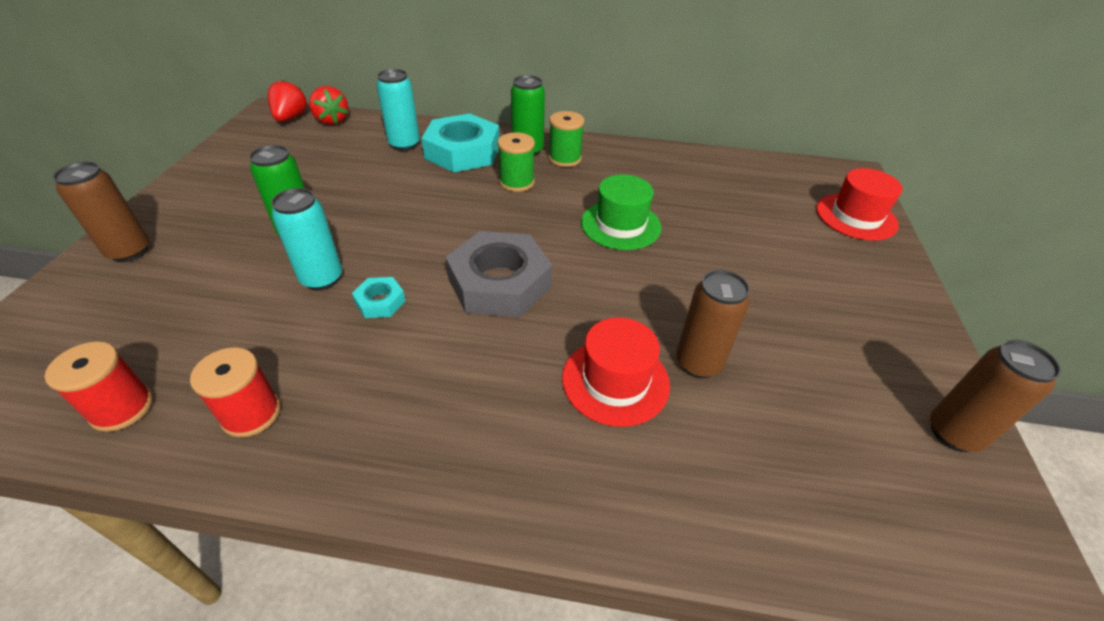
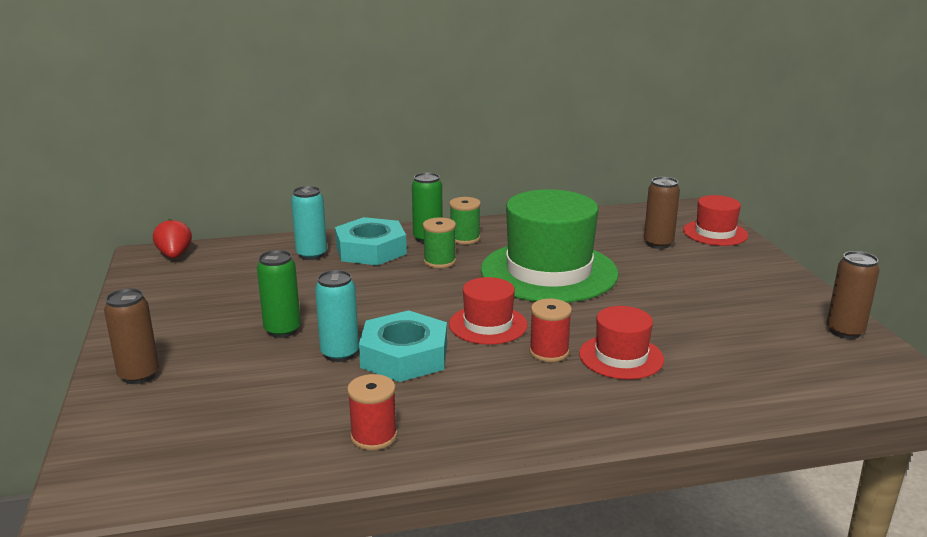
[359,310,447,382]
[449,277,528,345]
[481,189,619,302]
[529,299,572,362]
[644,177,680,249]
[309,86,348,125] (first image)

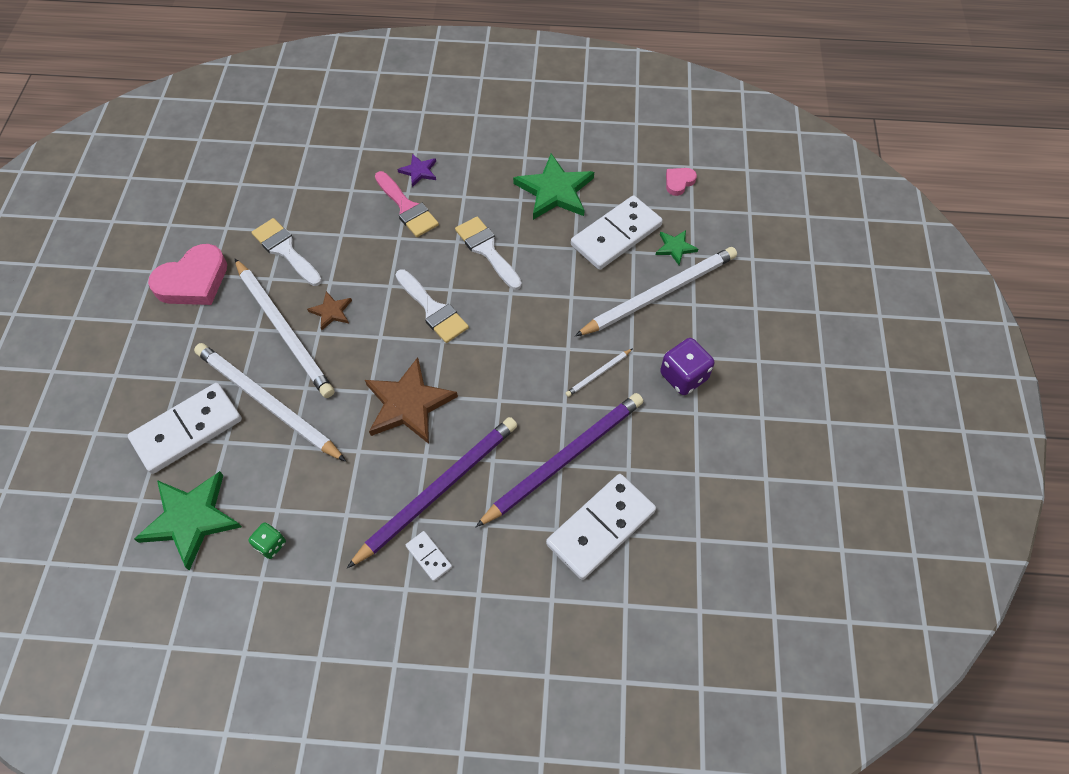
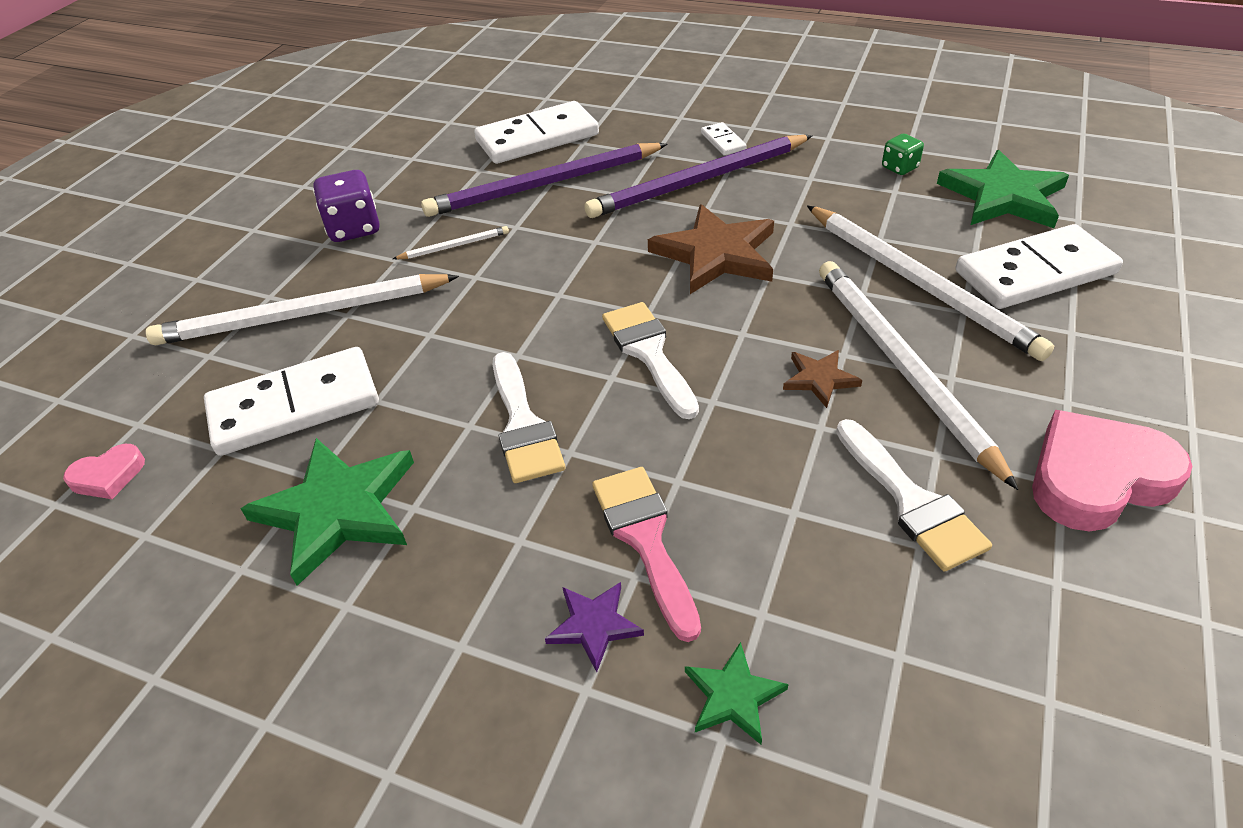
[685,642,789,744]

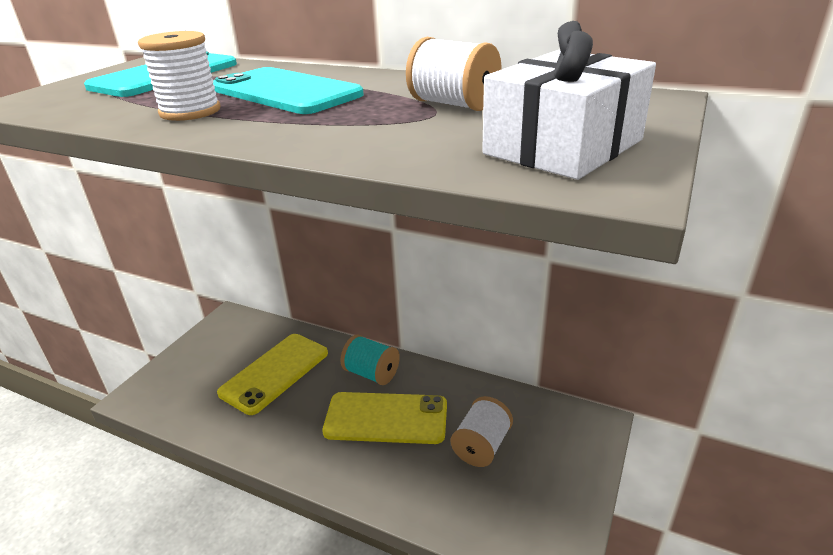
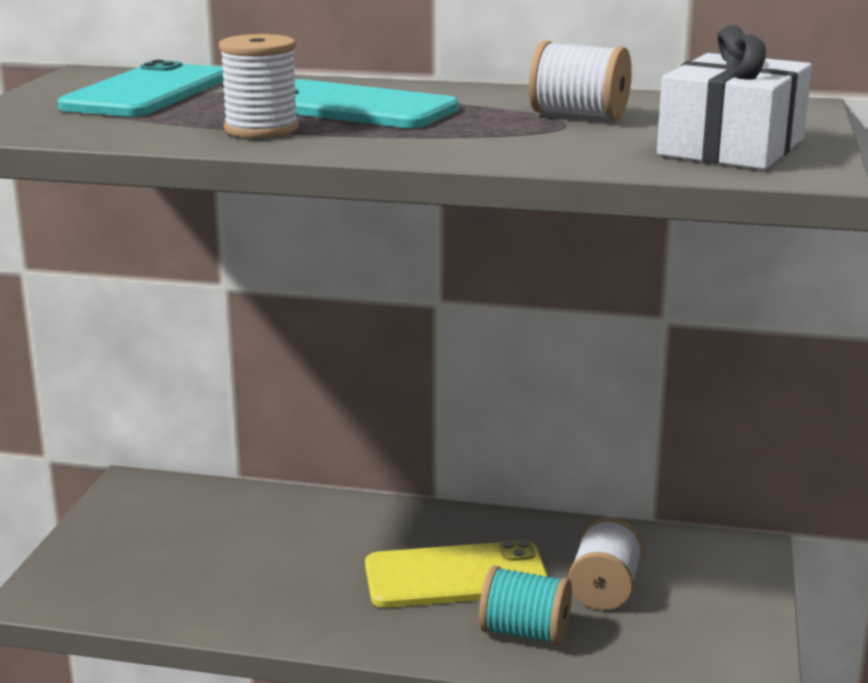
[479,566,572,646]
[217,334,328,415] (first image)

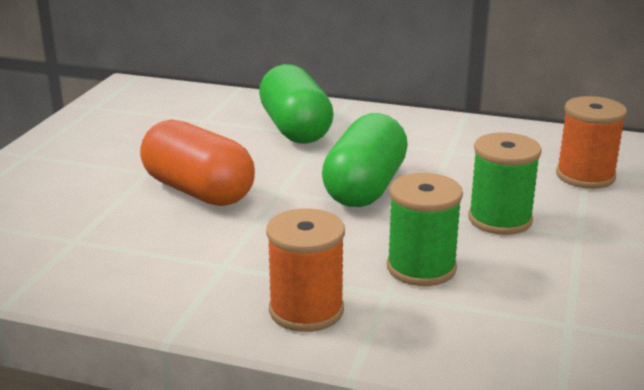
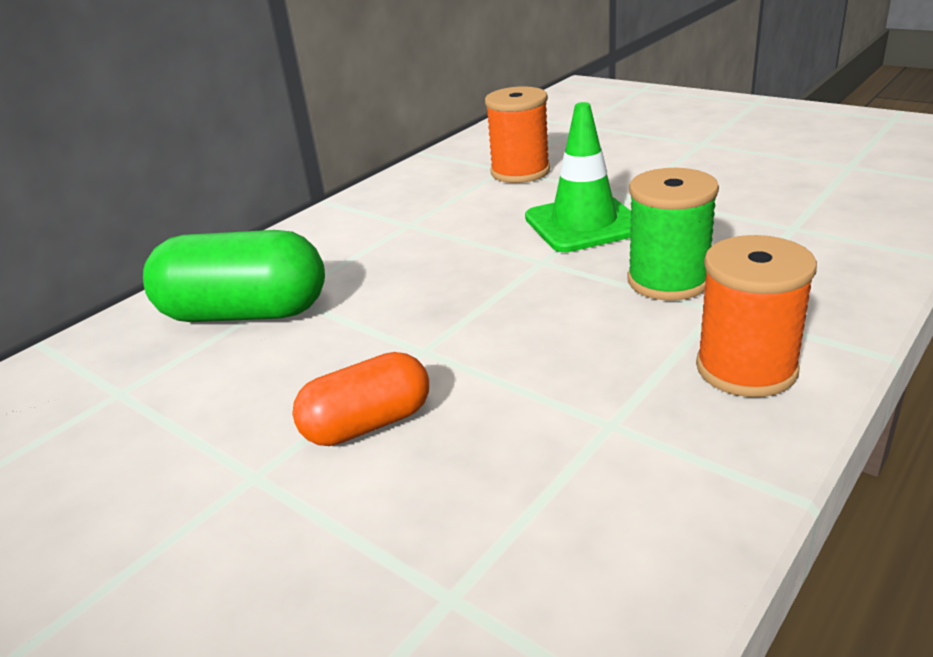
[292,352,429,446]
[525,102,631,252]
[322,113,408,207] (first image)

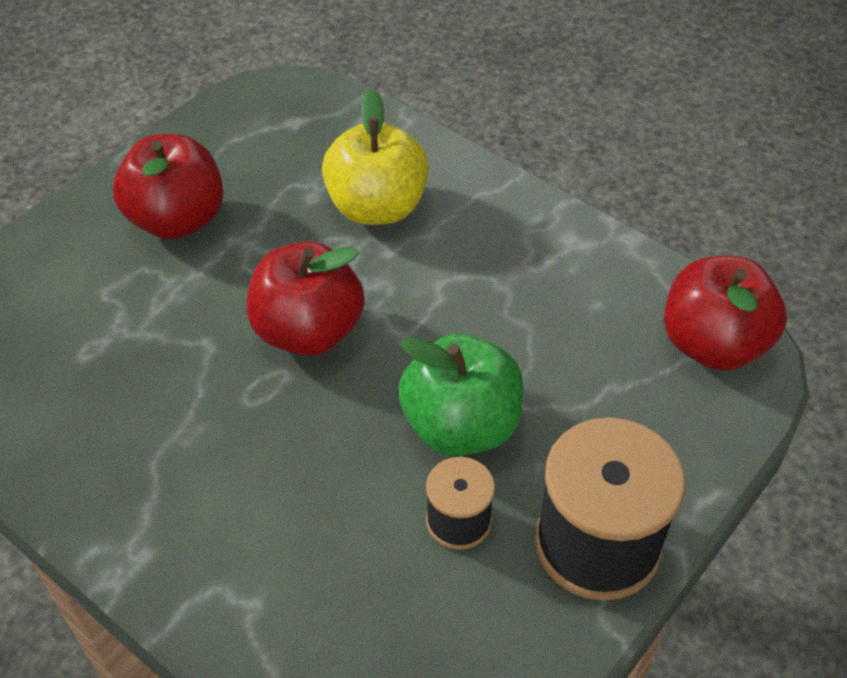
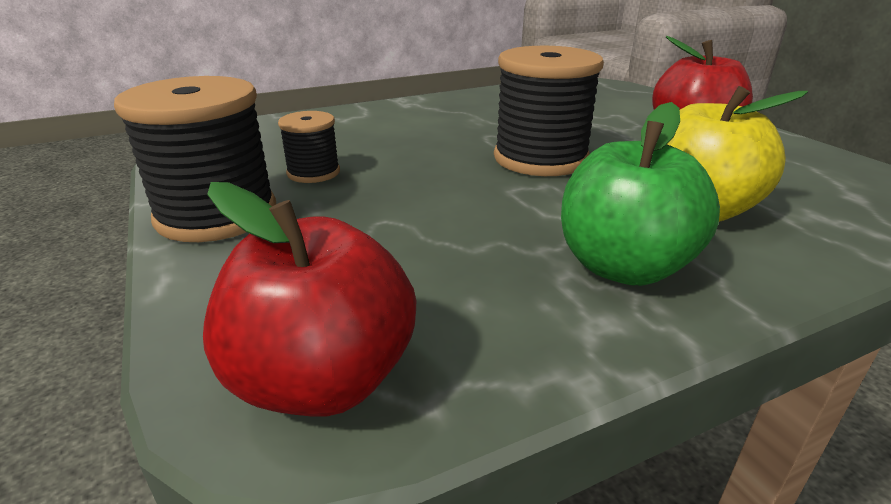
[494,46,604,176]
[561,102,720,286]

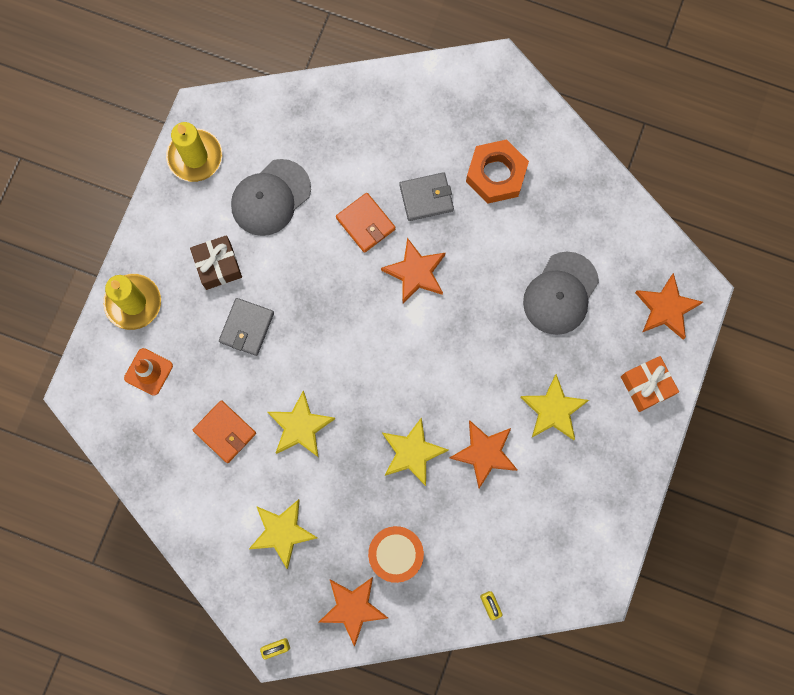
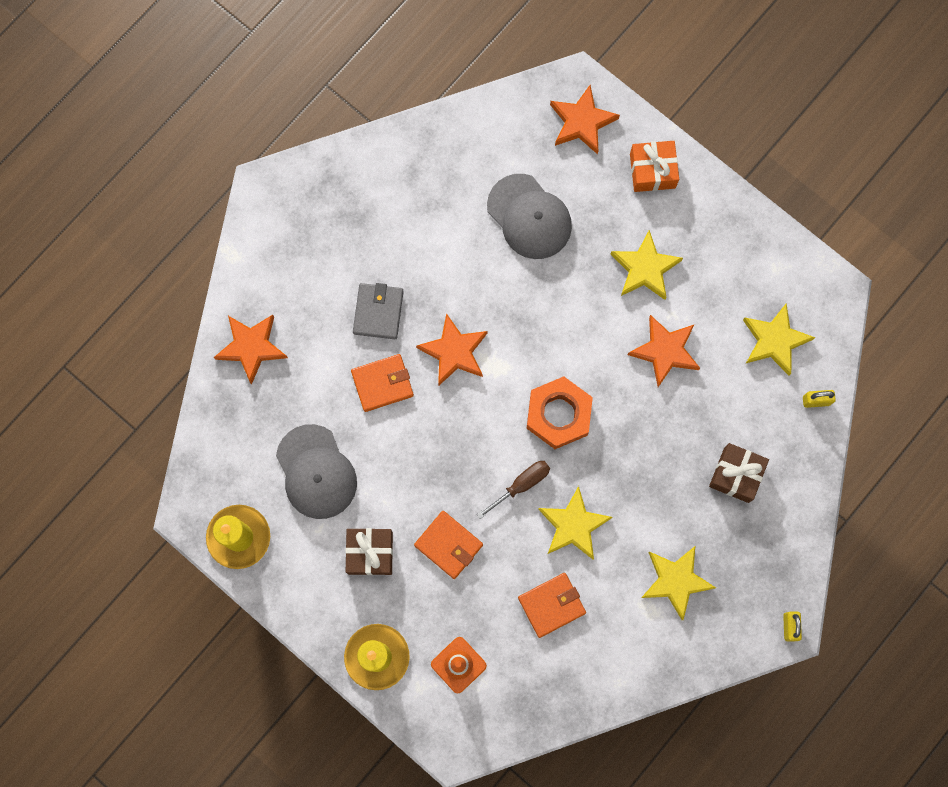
[214,315,288,385]
[414,511,483,579]
[477,461,550,519]
[526,376,593,449]
[709,443,769,503]
[743,303,815,376]

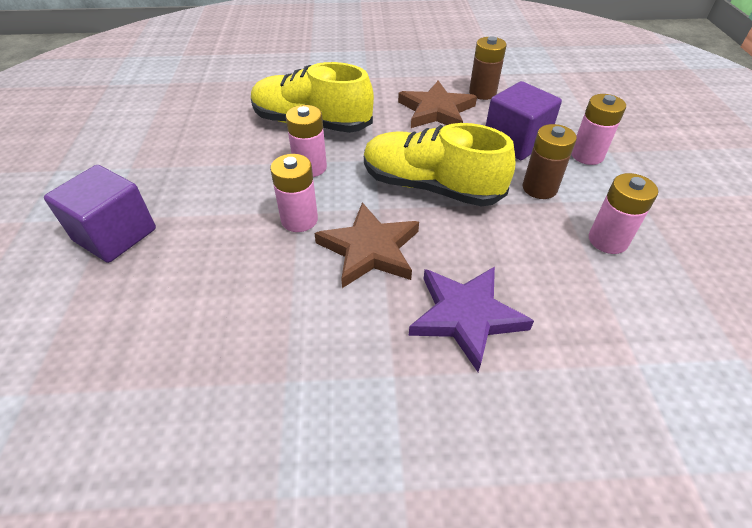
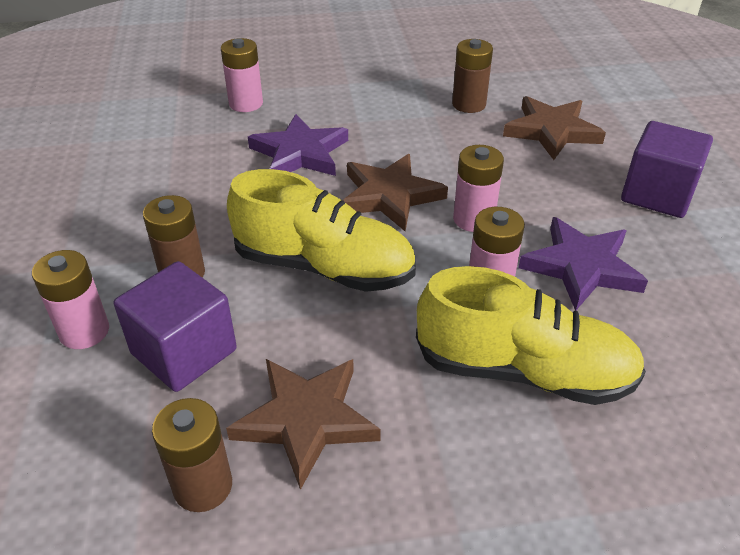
[221,38,263,112]
[452,39,493,113]
[503,96,606,160]
[518,217,648,311]

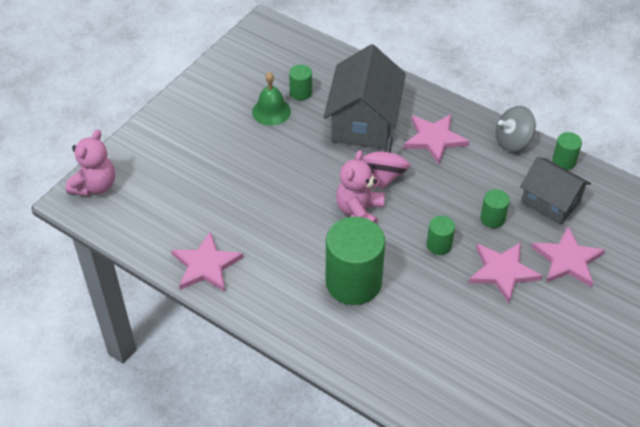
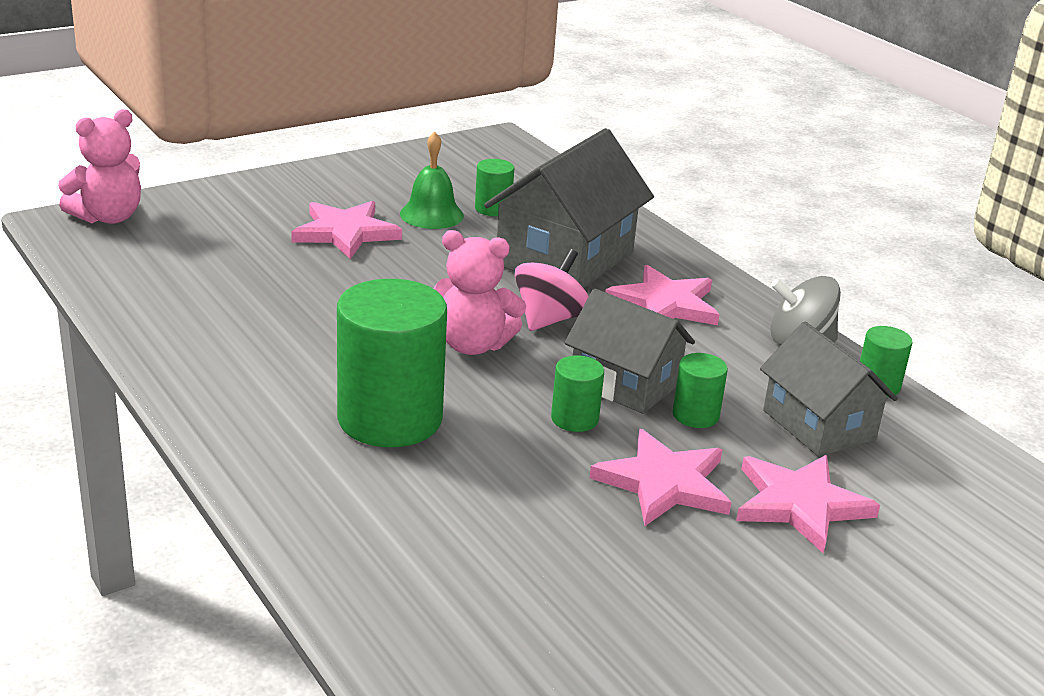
[291,201,402,259]
[434,230,526,355]
[565,288,695,414]

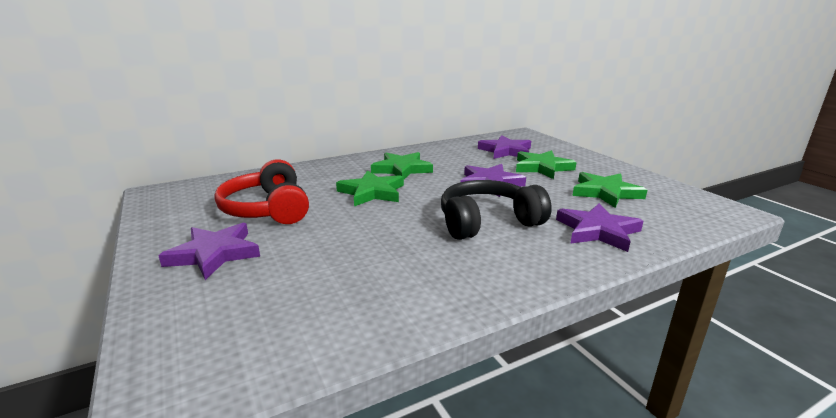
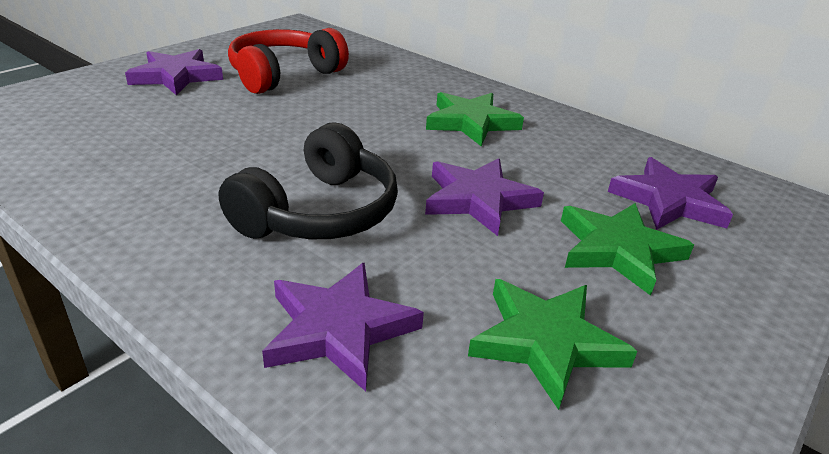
[219,122,398,239]
[336,170,404,206] (first image)

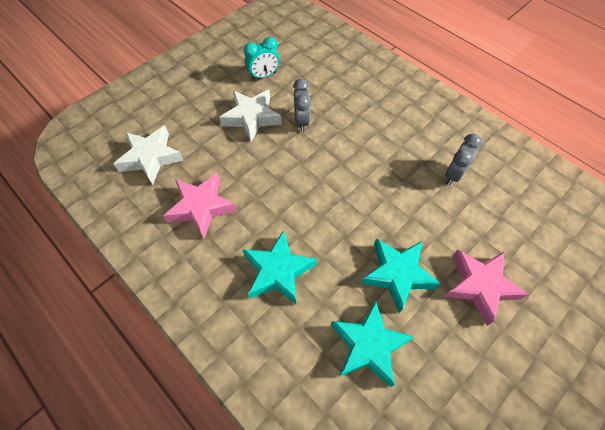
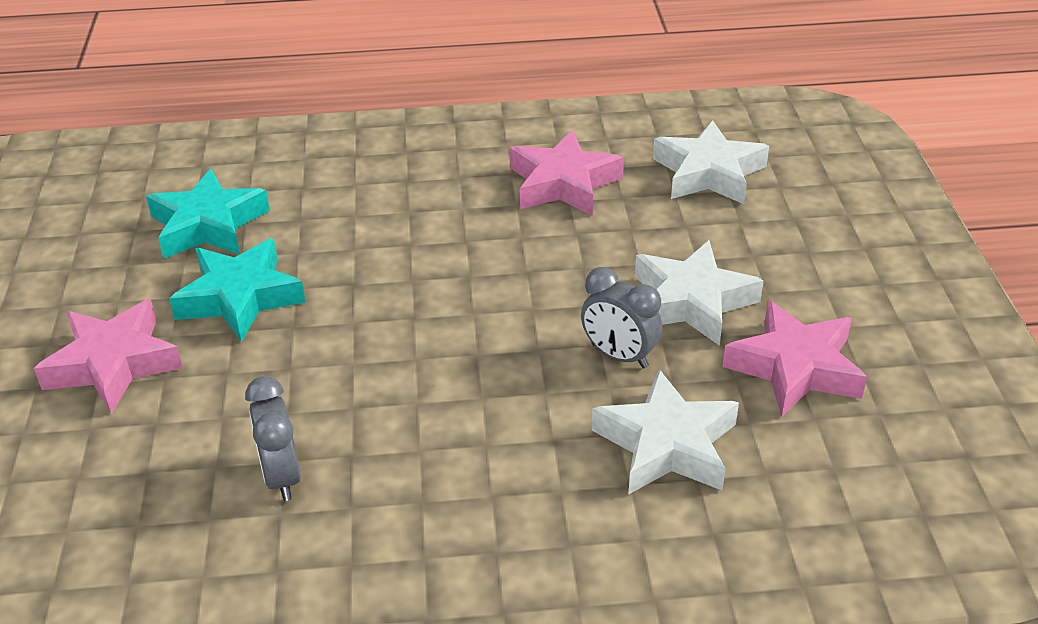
[592,369,739,495]
[723,300,867,417]
[243,230,317,304] (first image)

